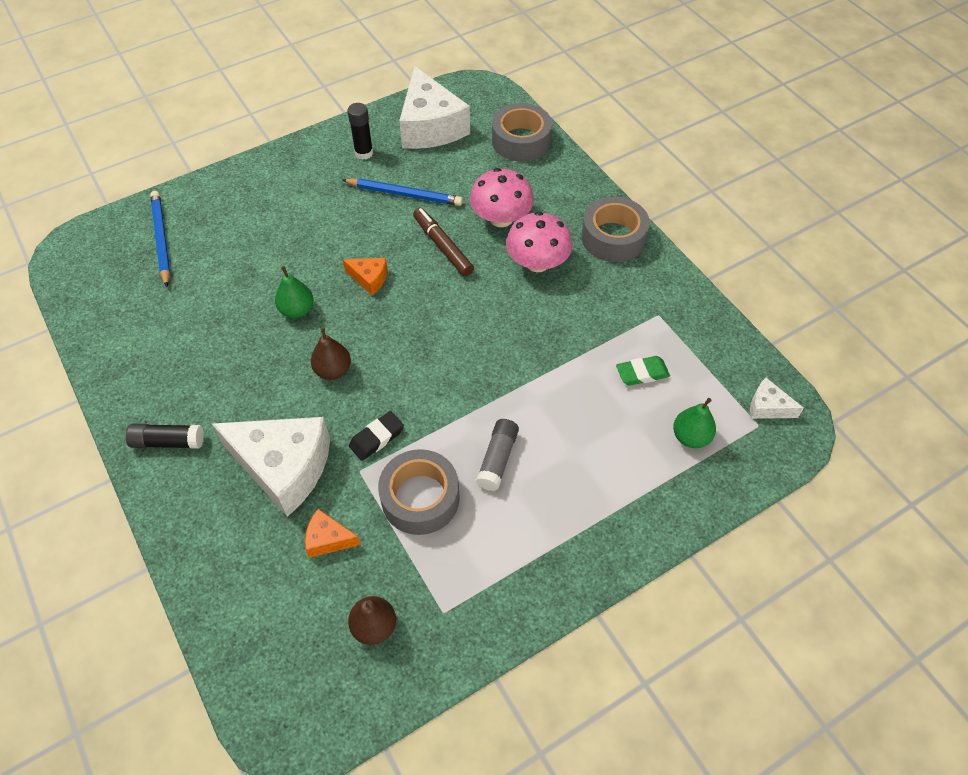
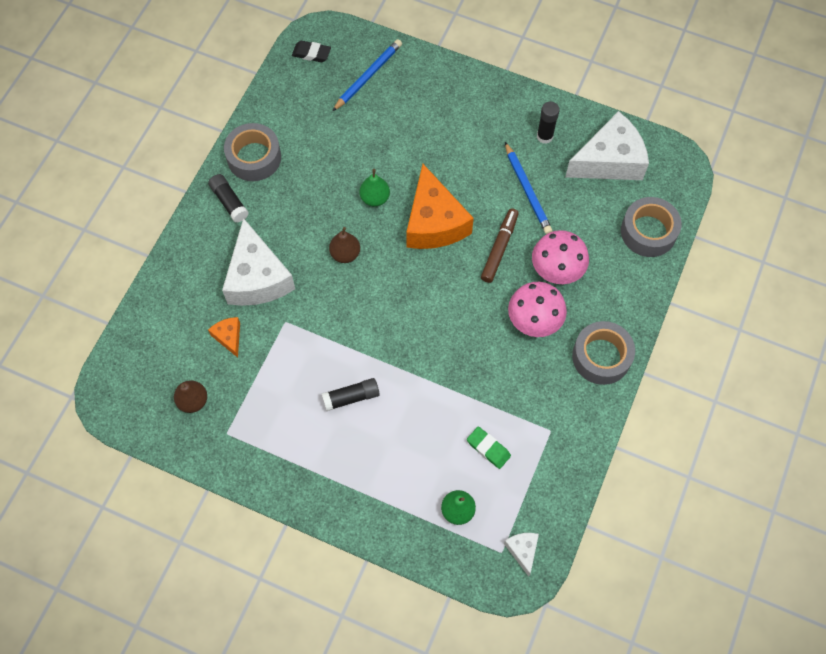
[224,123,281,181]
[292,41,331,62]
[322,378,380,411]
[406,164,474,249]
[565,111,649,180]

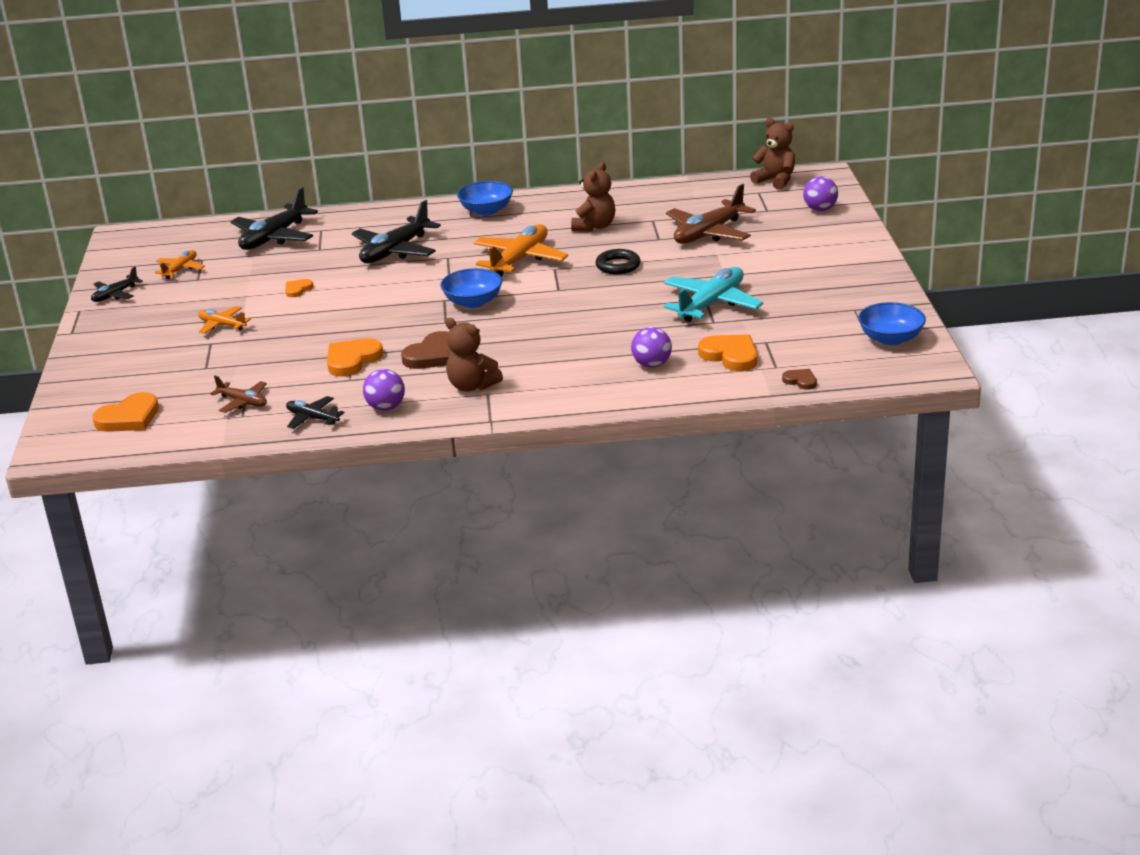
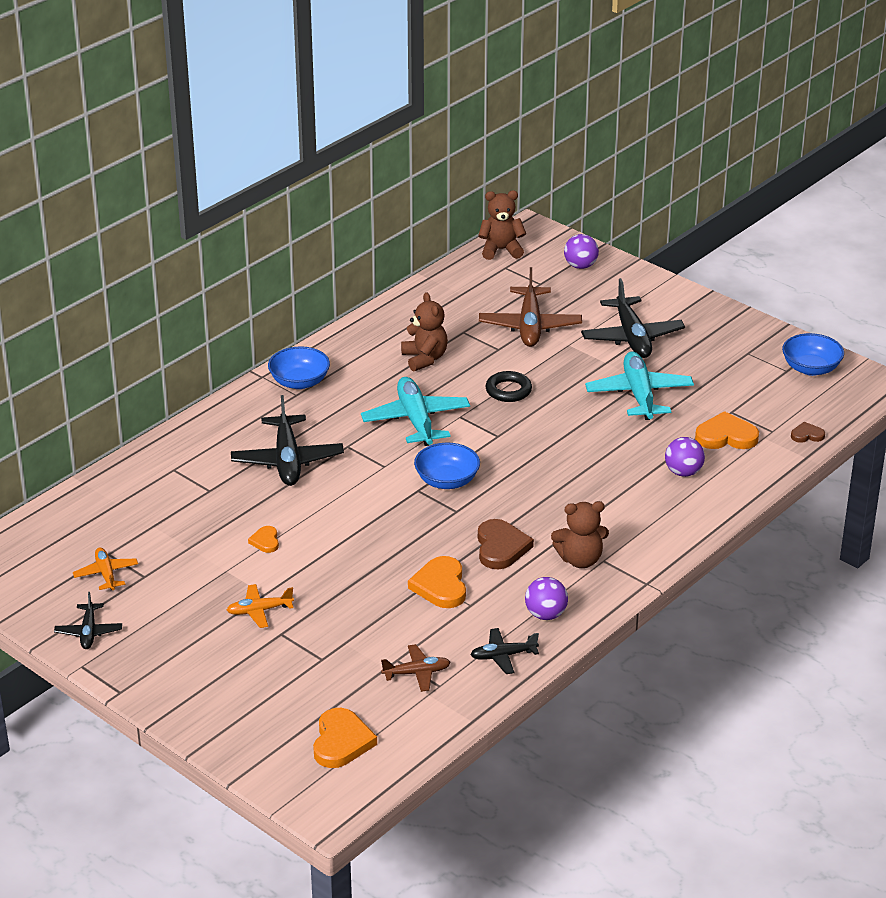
[361,377,470,446]
[581,278,685,358]

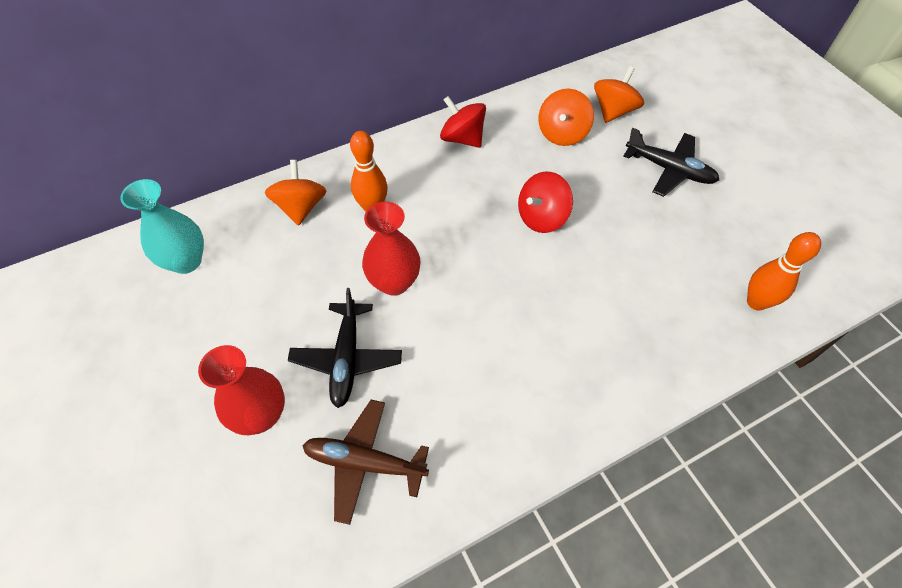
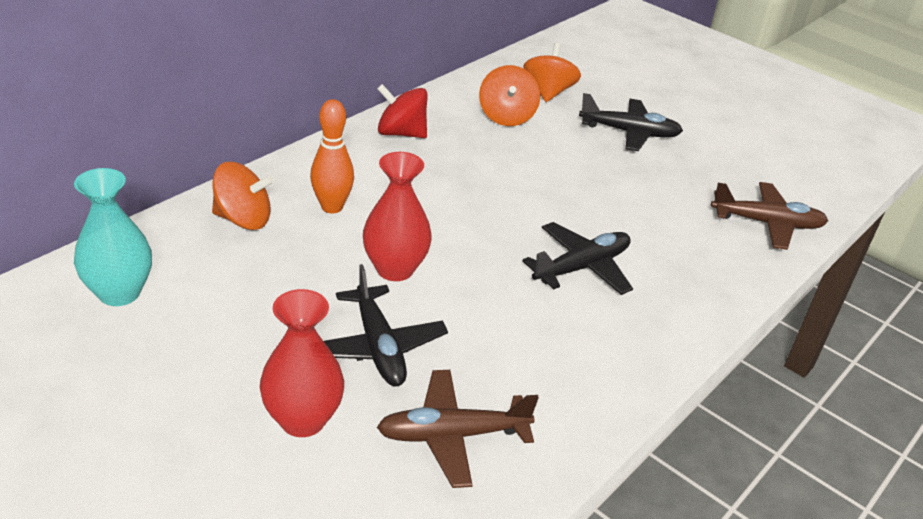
[212,162,274,230]
[522,222,633,295]
[711,182,828,250]
[518,171,573,233] (first image)

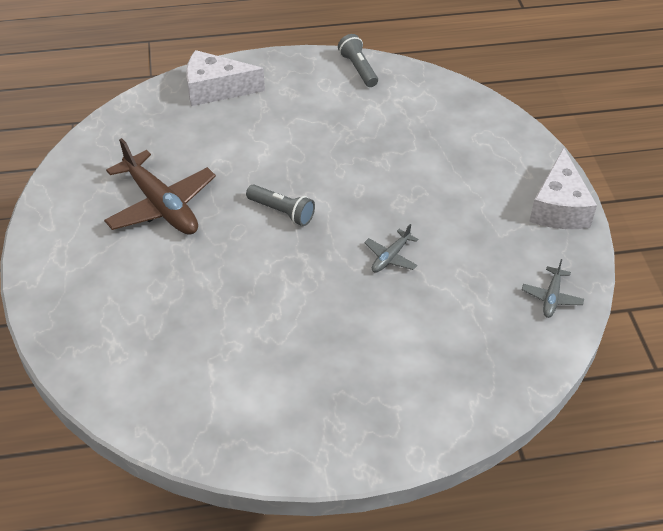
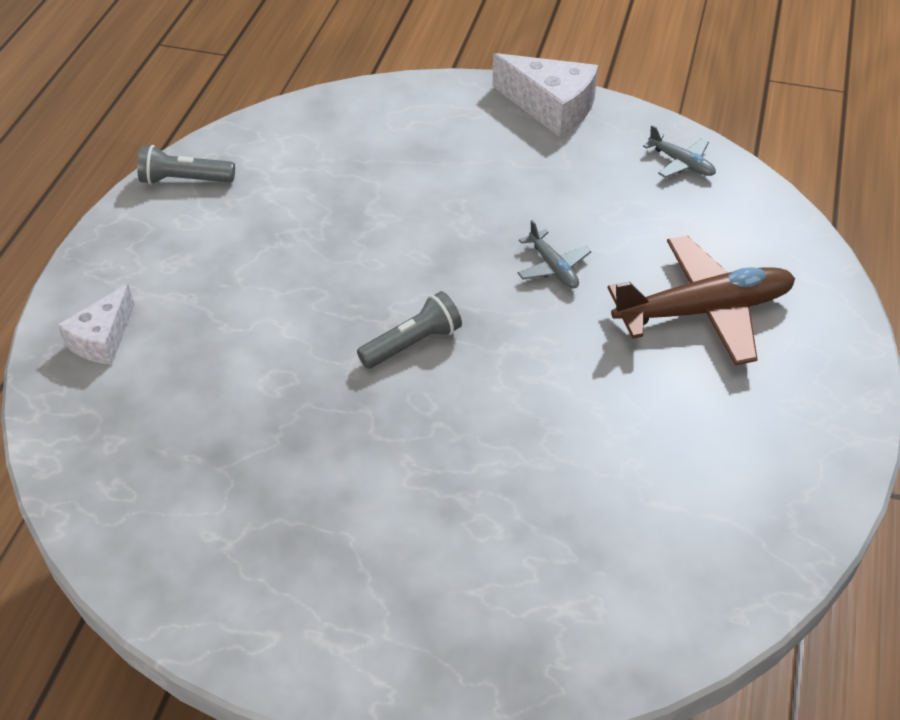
[57,284,135,365]
[608,236,795,365]

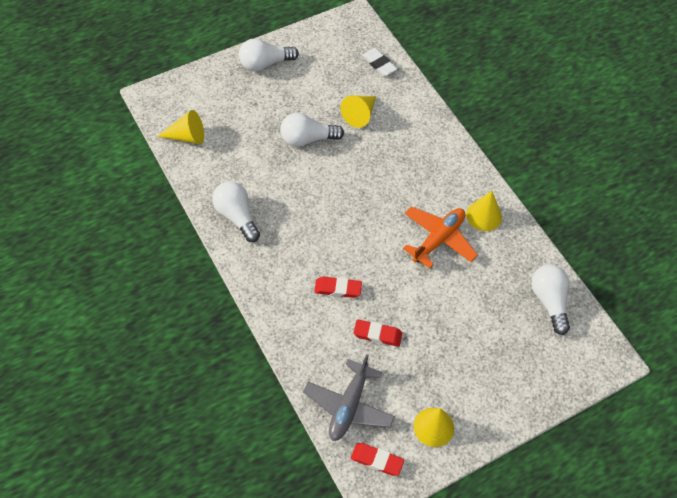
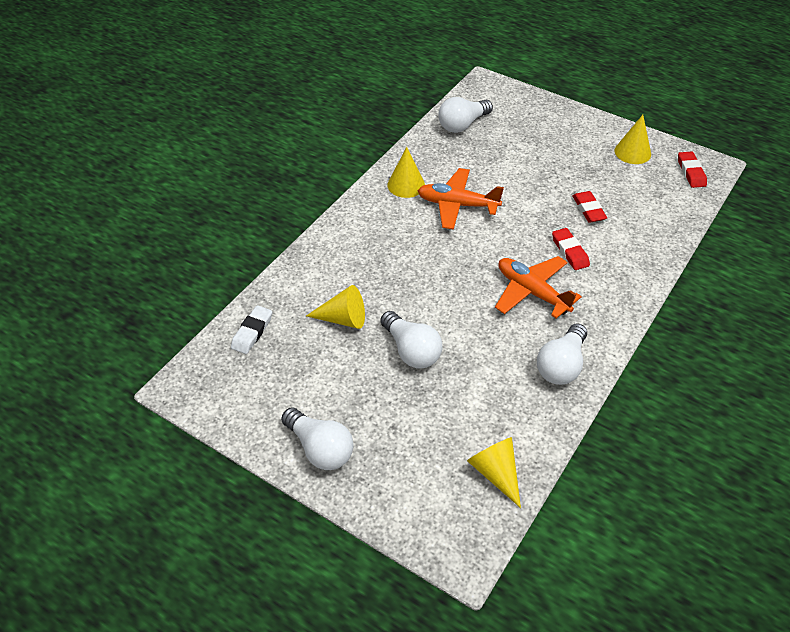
[495,256,582,319]
[303,354,395,441] (first image)

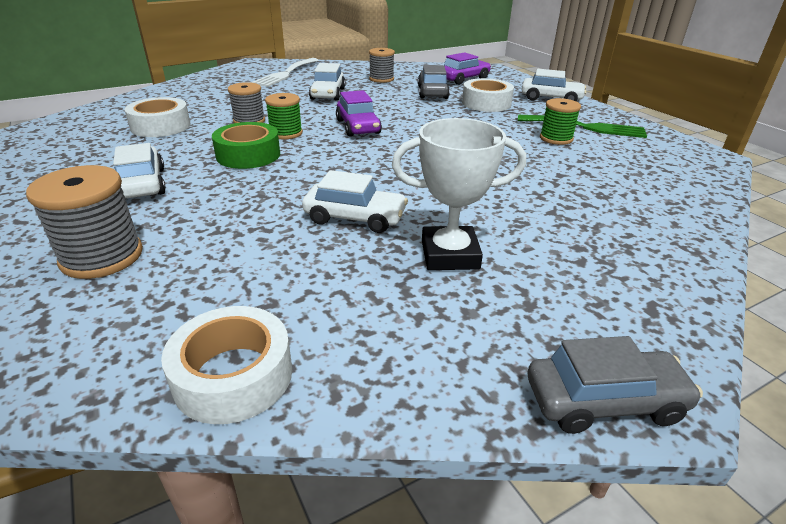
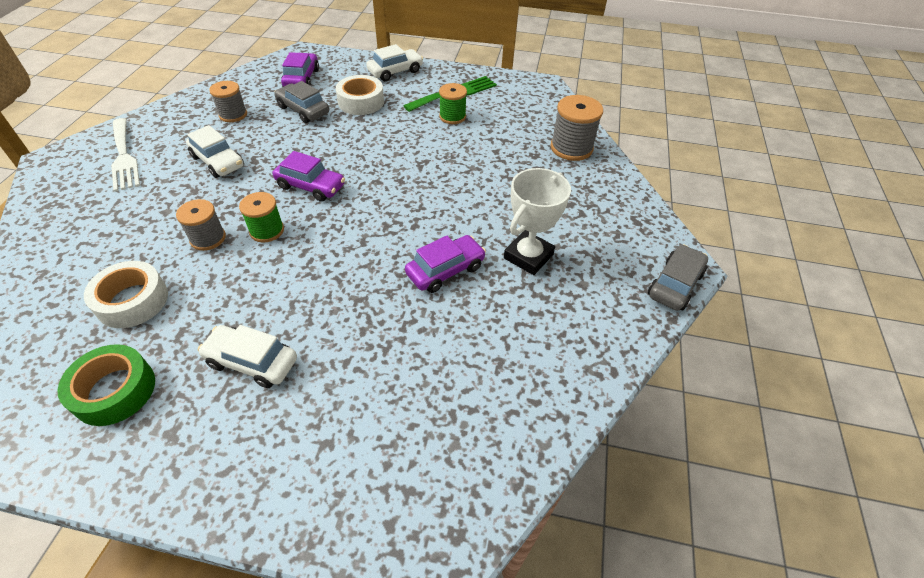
[57,344,155,426]
[405,235,486,293]
[551,95,603,161]
[161,306,292,424] (first image)

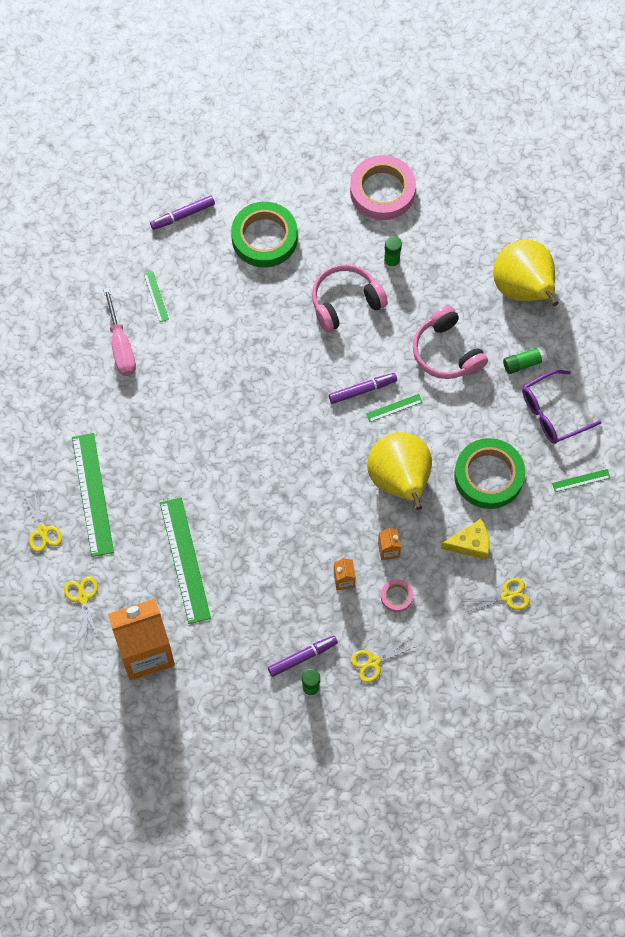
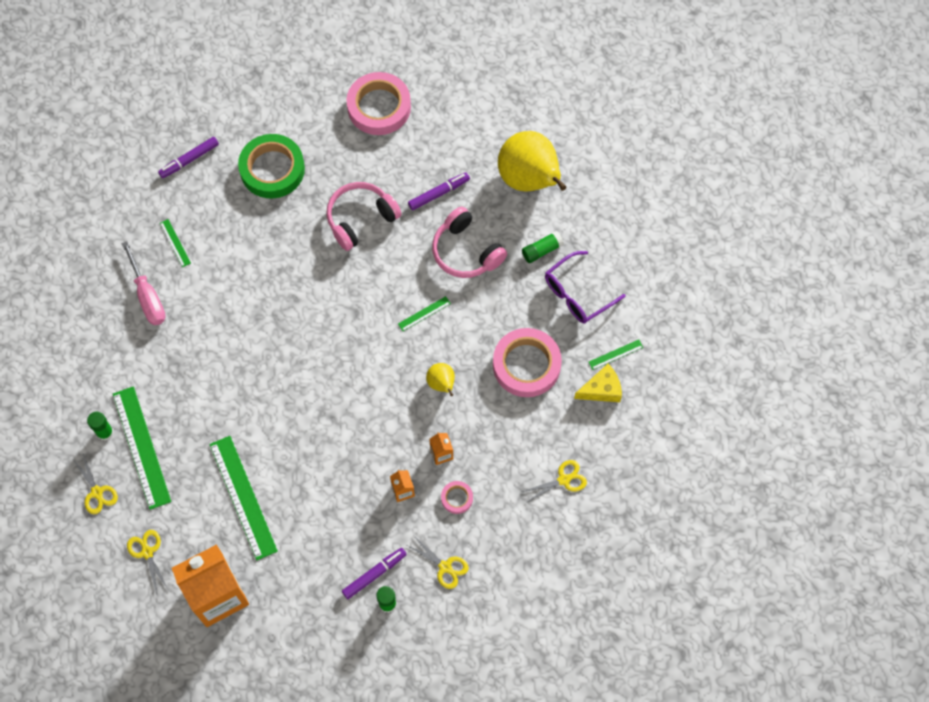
[87,412,114,441]
[407,535,469,589]
[408,172,470,210]
[426,363,455,396]
[493,328,562,397]
[574,364,622,402]

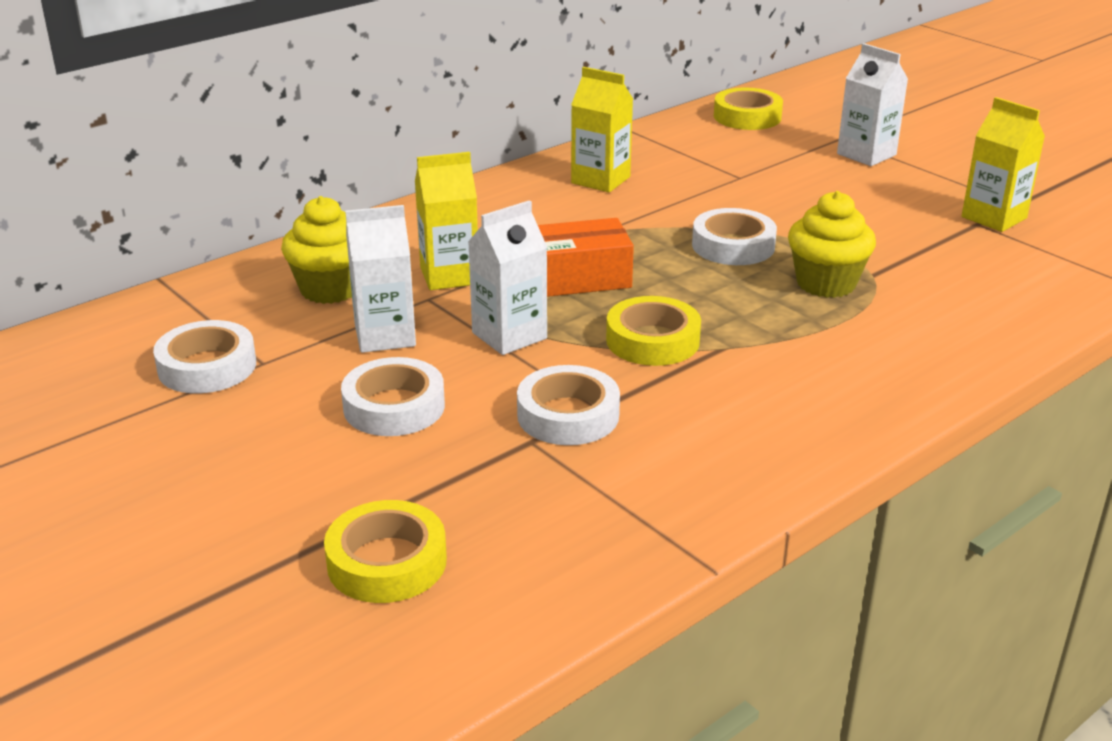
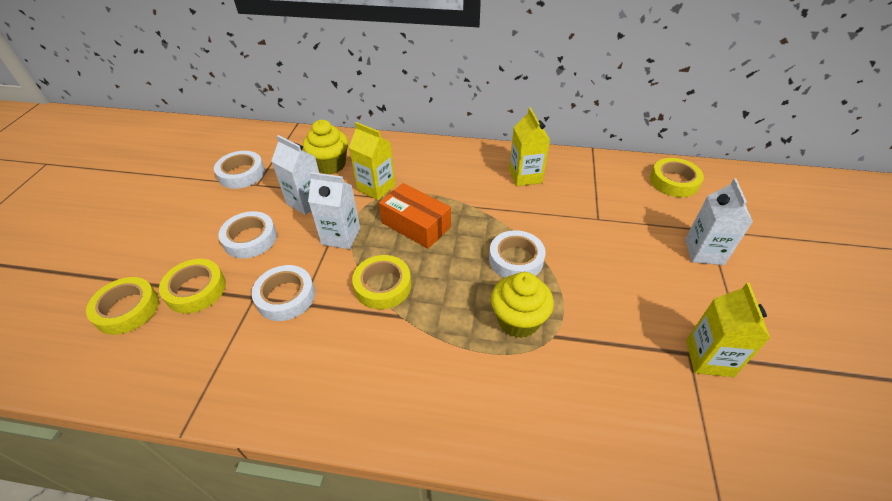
[159,259,226,313]

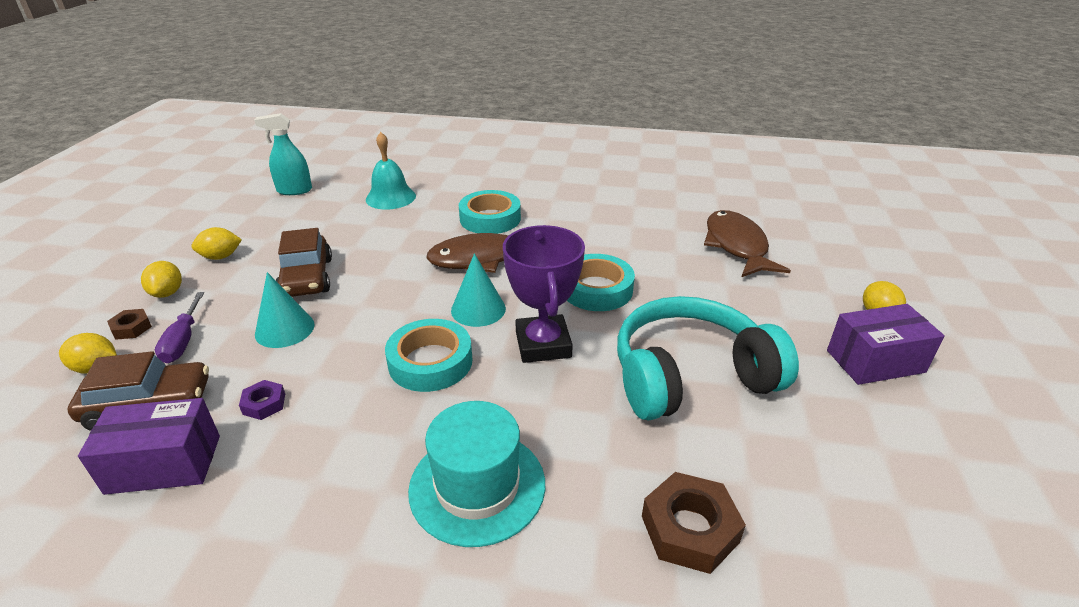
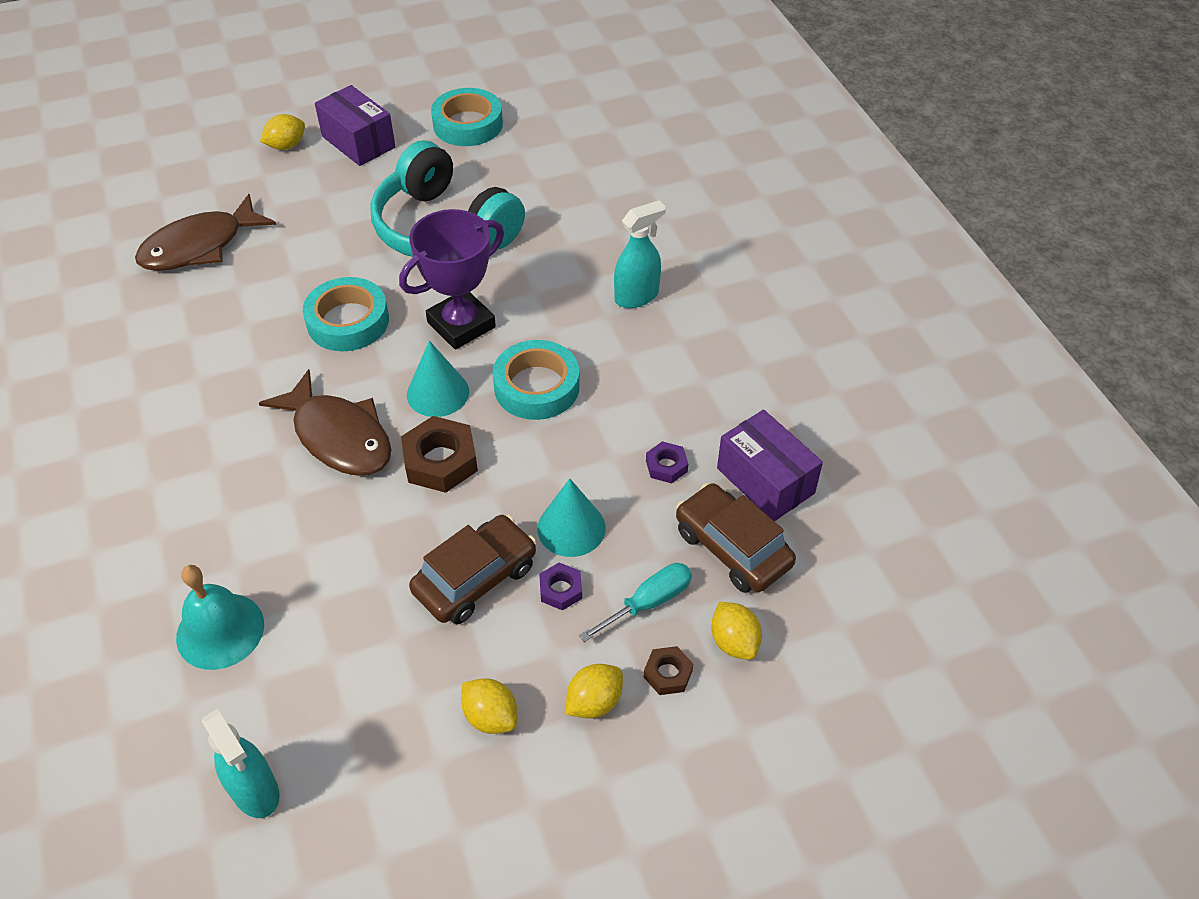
[401,416,478,493]
[431,88,503,146]
[539,562,582,611]
[579,563,692,642]
[614,200,666,308]

